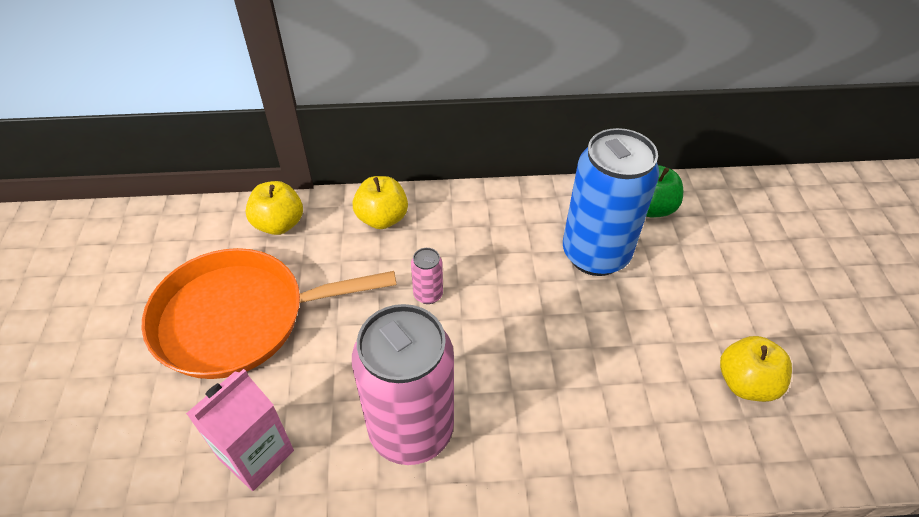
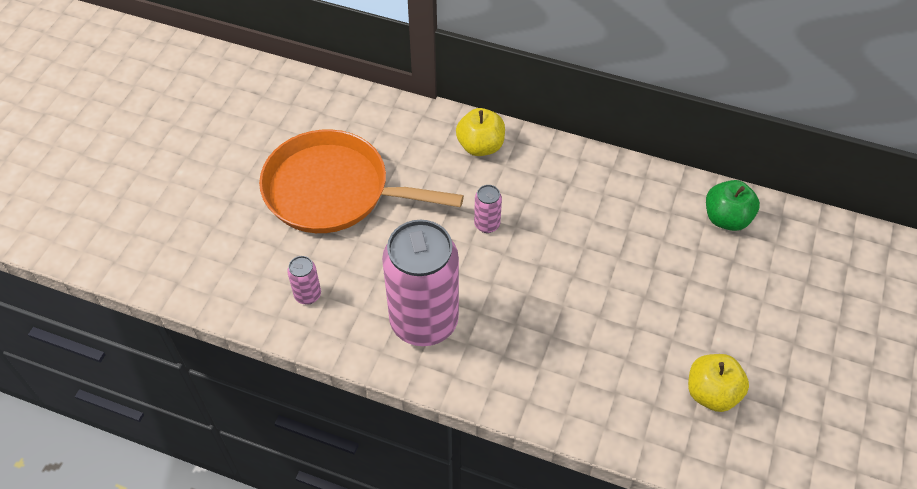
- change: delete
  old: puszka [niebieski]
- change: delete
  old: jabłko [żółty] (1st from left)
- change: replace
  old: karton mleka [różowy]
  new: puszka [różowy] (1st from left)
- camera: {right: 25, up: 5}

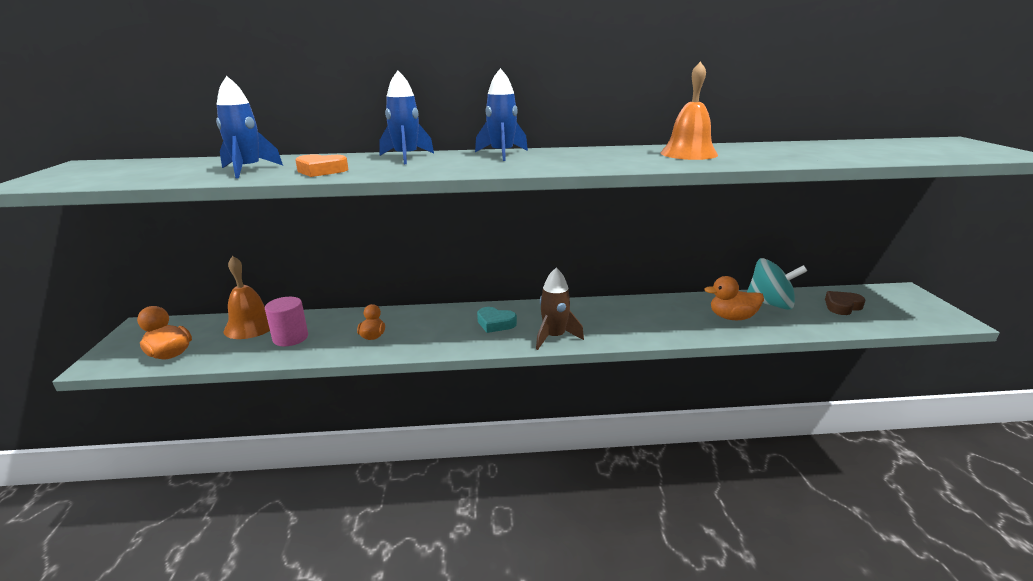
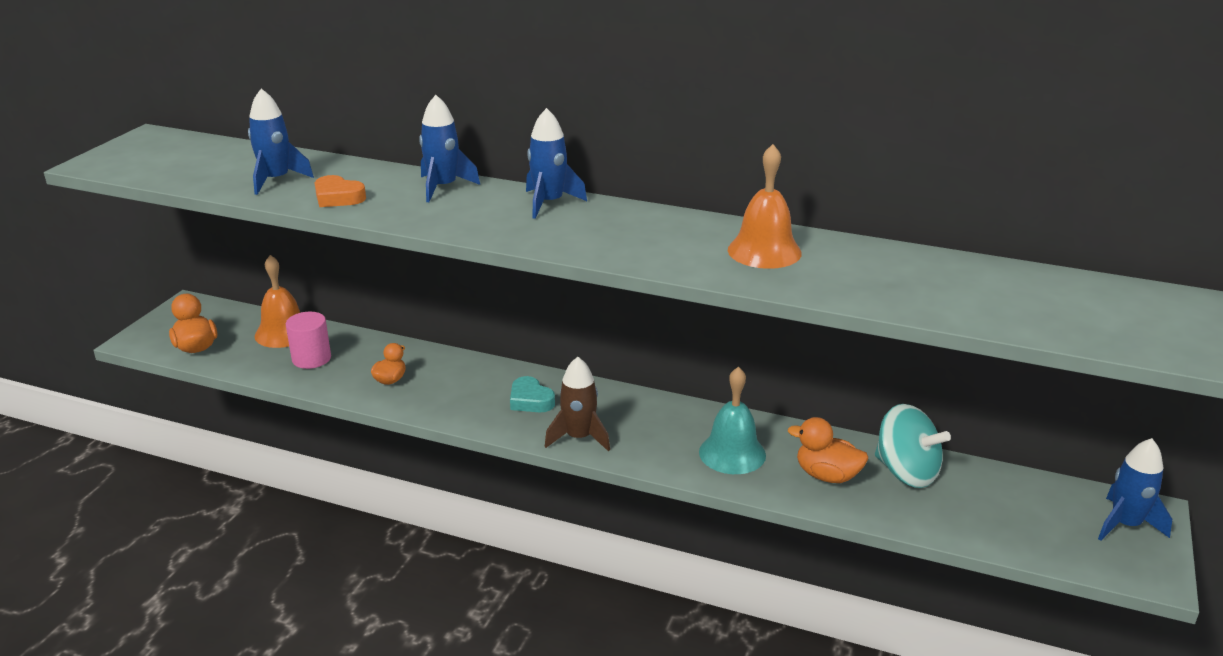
- change: delete
  old: serce [brązowy]
- change: insert
  new: dzwonek [turkusowy]
- change: insert
  new: rakieta [niebieski] (4th from left)
- camera: {right: 25, up: 5}

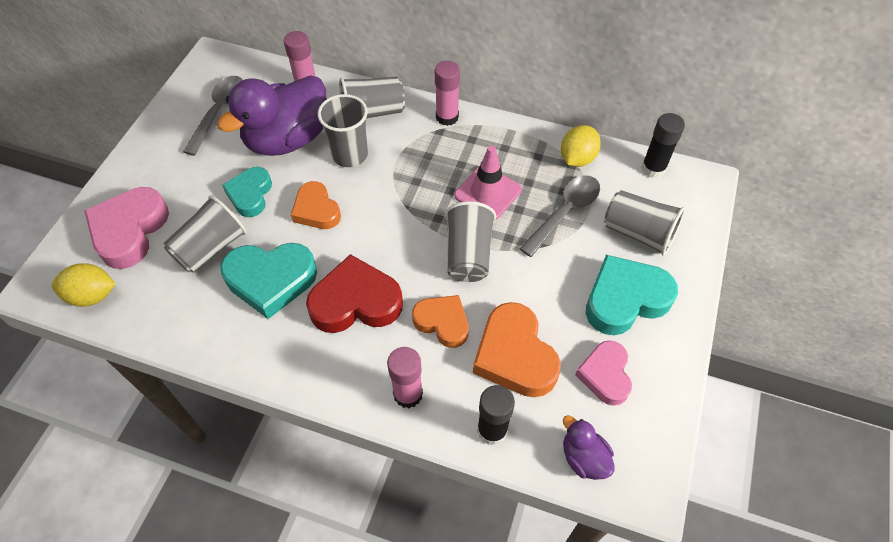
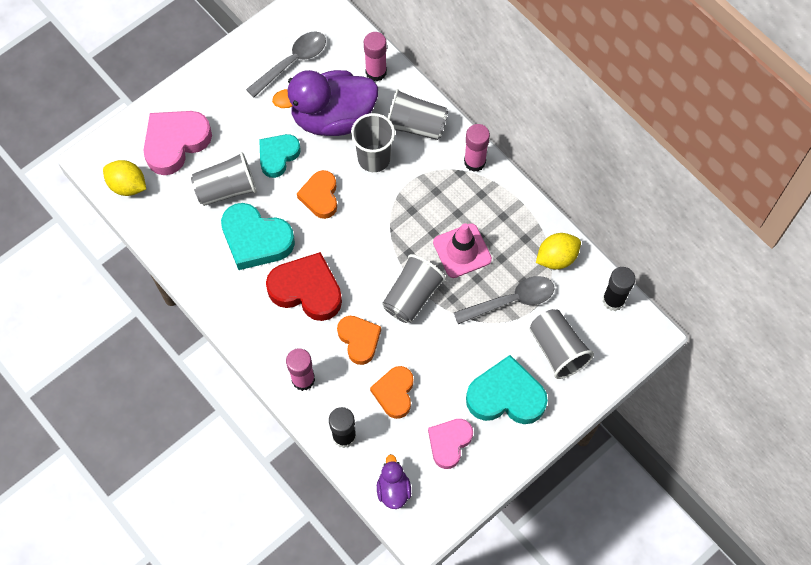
- change: resize
  old: serce [pomarańczowy] (3rd from left)
  factor: 0.64
- camera: {right: 30, up: 10}

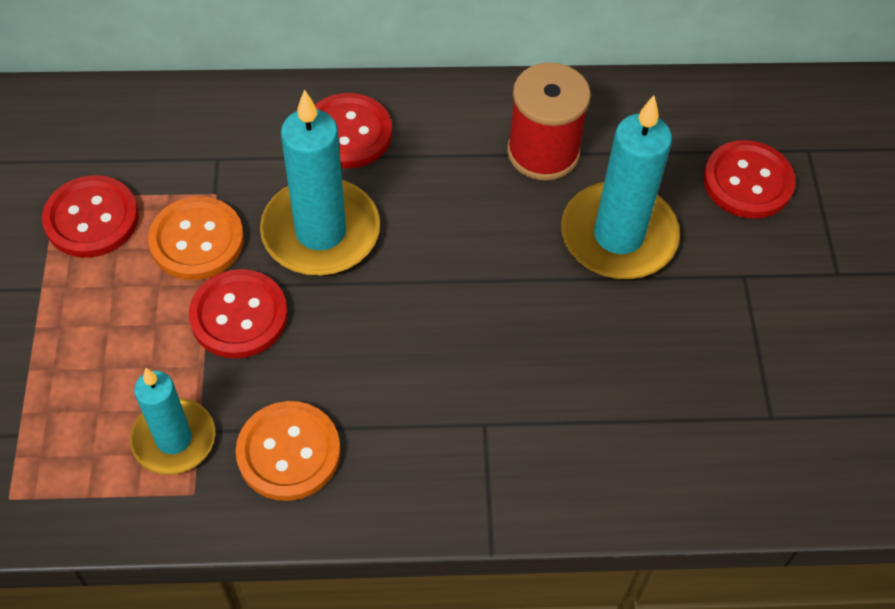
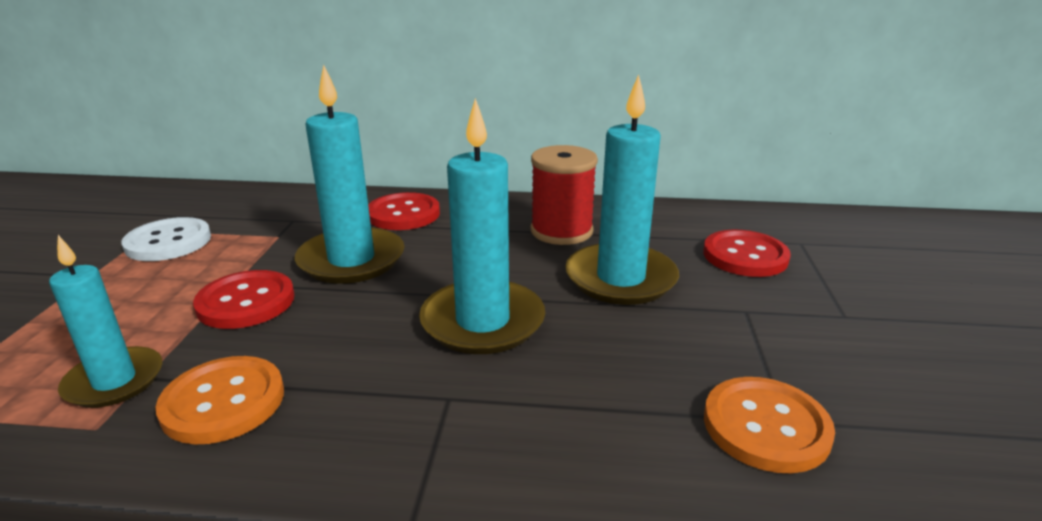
- change: recolor
  old: guzik [czerwony] (1st from left)
  new: guzik [biały]
- change: move
  old: guzik [pomarańczowy] (1st from left in the first image)
  new: guzik [pomarańczowy] (2nd from left)
- change: insert
  new: świeca [turkusowy] (3rd from left)
- camera: {right: 10, up: -30}

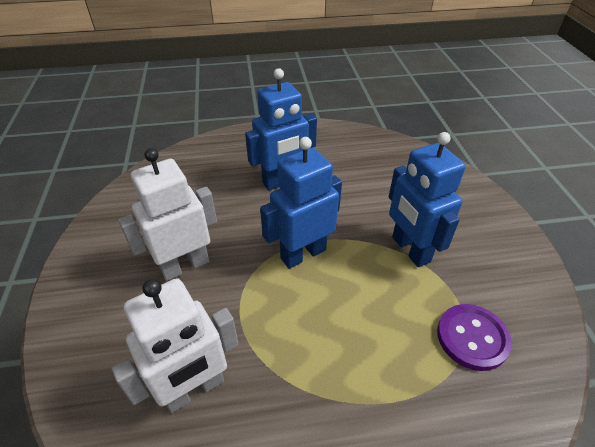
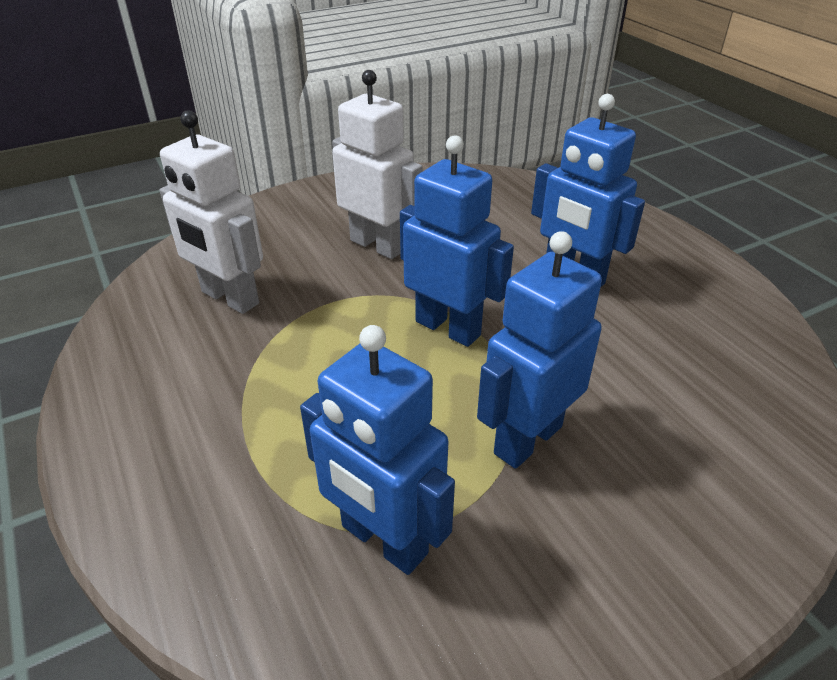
- change: replace
  old: guzik [fioletowy]
  new: robot [niebieski] (1st from left)
- camera: {right: 70, up: -5}

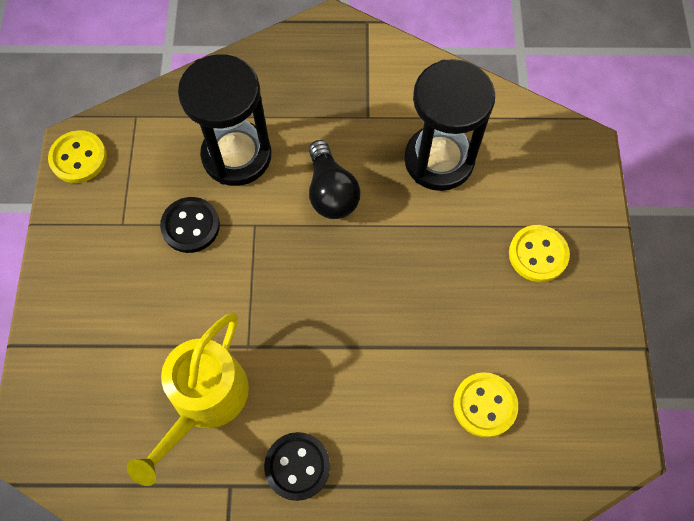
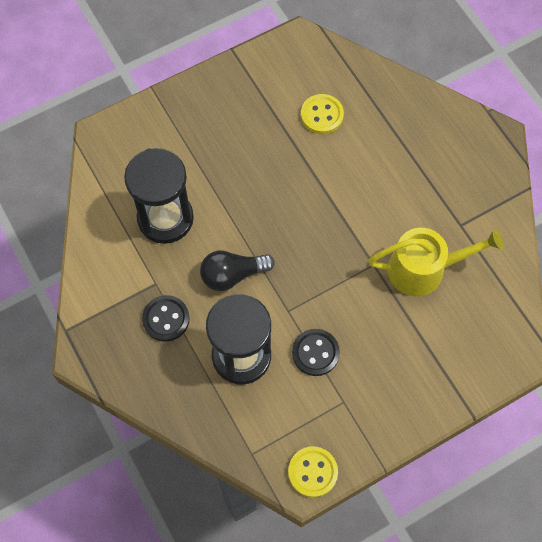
- change: rotate
  old: żarówka [czarny]
  degrees: -150
- change: delete
  old: guzik [żółty] (3rd from left)
- change: move
  old: guzik [czarny] (2nd from left in the first image)
  new: guzik [czarny] (1st from left)
- camera: {right: -120, up: 0}

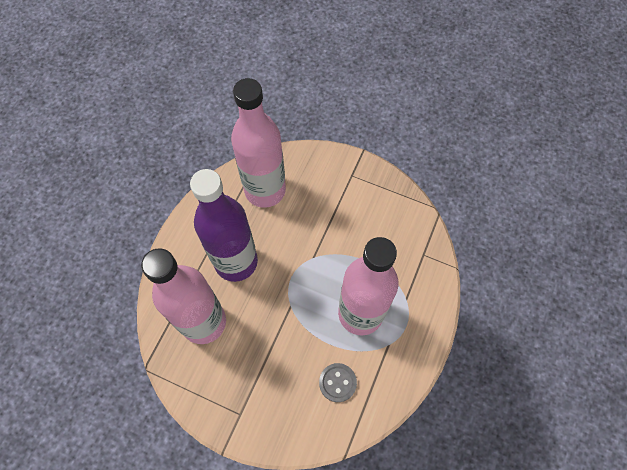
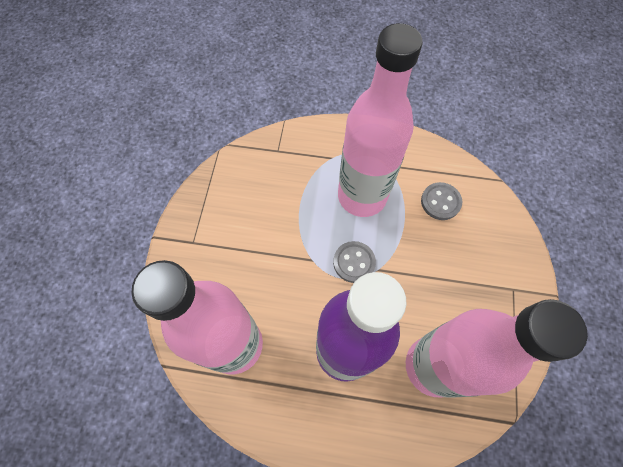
- change: insert
  new: guzik [szary] (1st from left)
- camera: {right: -105, up: 0}

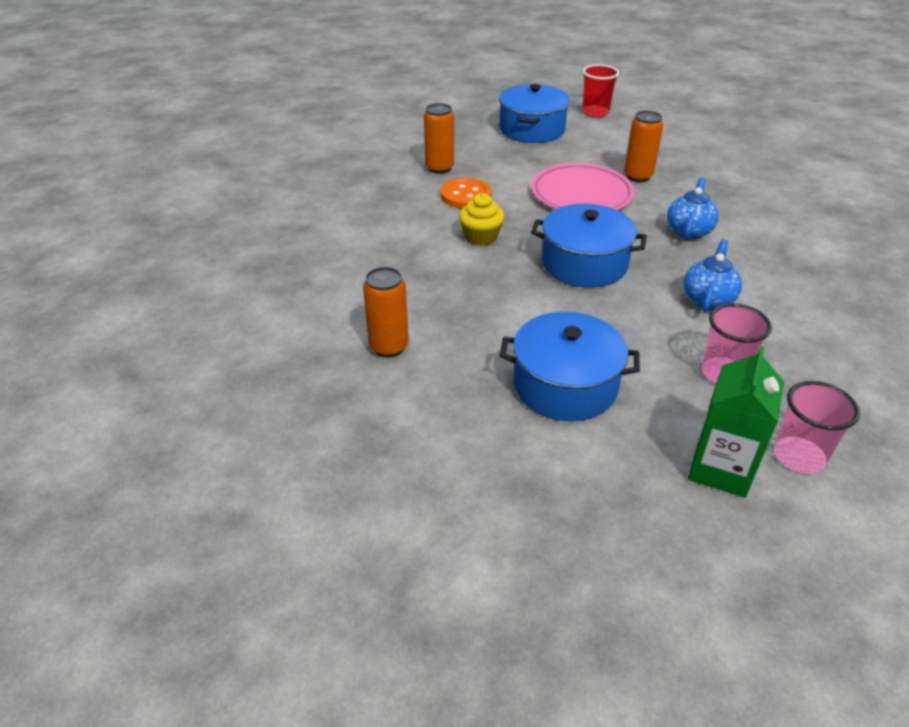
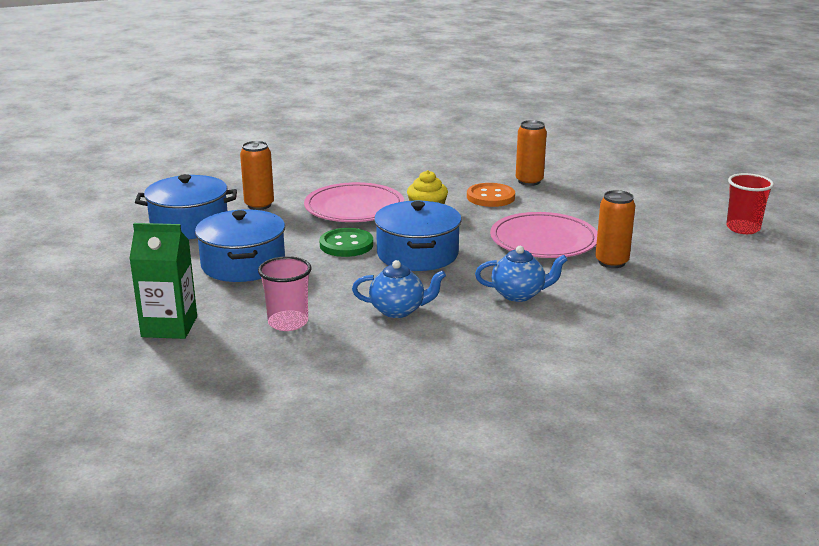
- change: move
  old: garnek [niebieski] (1st from left)
- change: delete
  old: szklanka [różowy] (2nd from left)
- change: insert
  new: talerz [różowy] (1st from left)
- change: insert
  new: guzik [zielony]
- camera: {right: 70, up: -15}

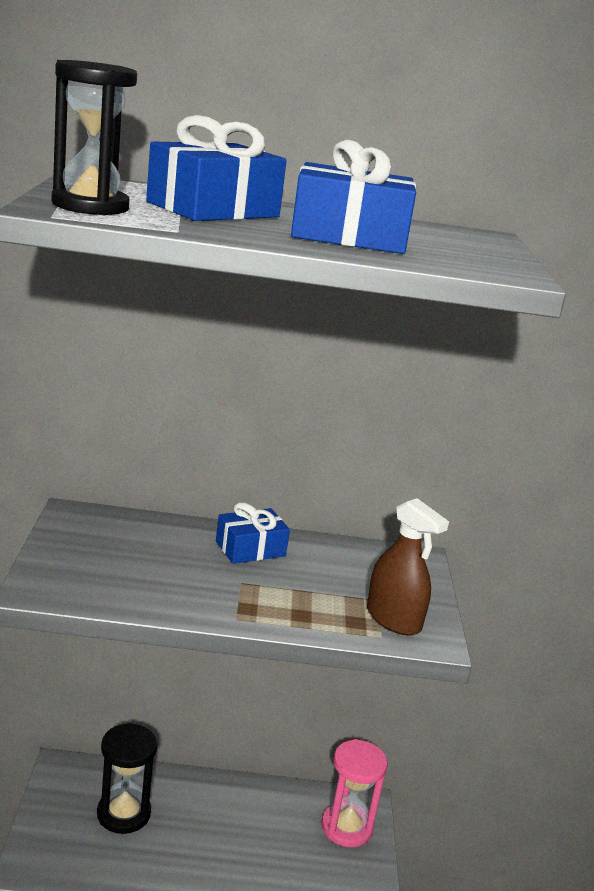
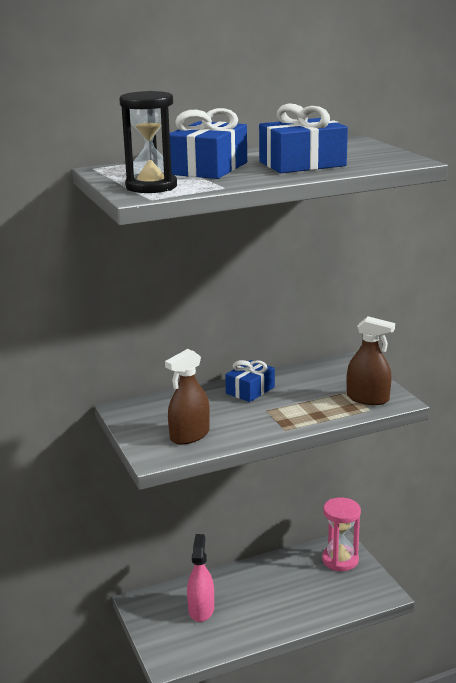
- change: replace
  old: klepsydra [czarny] (2nd from left)
  new: spryskiwacz [różowy]
- change: insert
  new: spryskiwacz [brązowy] (1st from left)
- camera: {right: -20, up: 0}

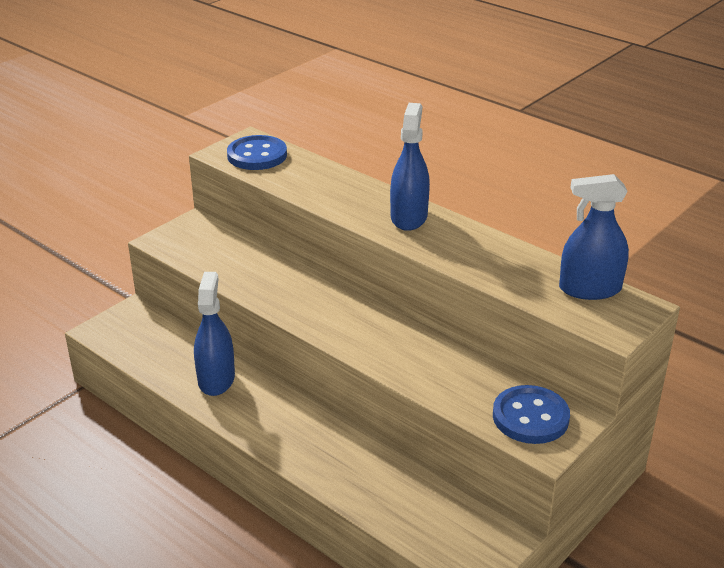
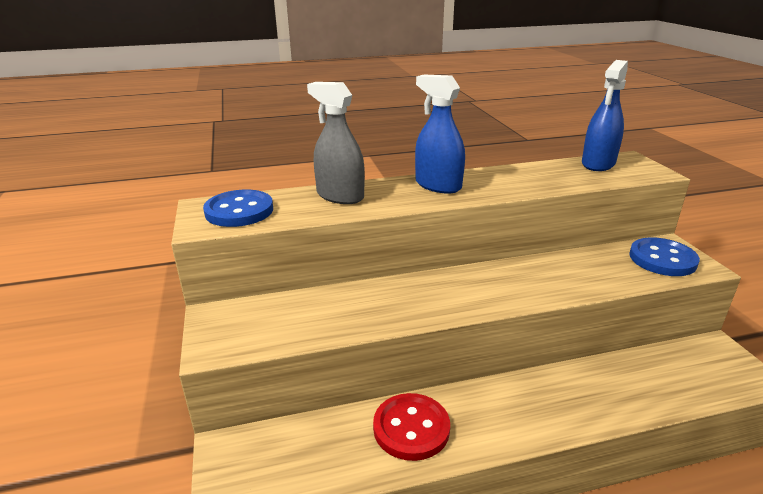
- change: replace
  old: spryskiwacz [niebieski] (1st from left)
  new: guzik [czerwony]
- change: insert
  new: spryskiwacz [szary]
- camera: {right: -55, up: -5}

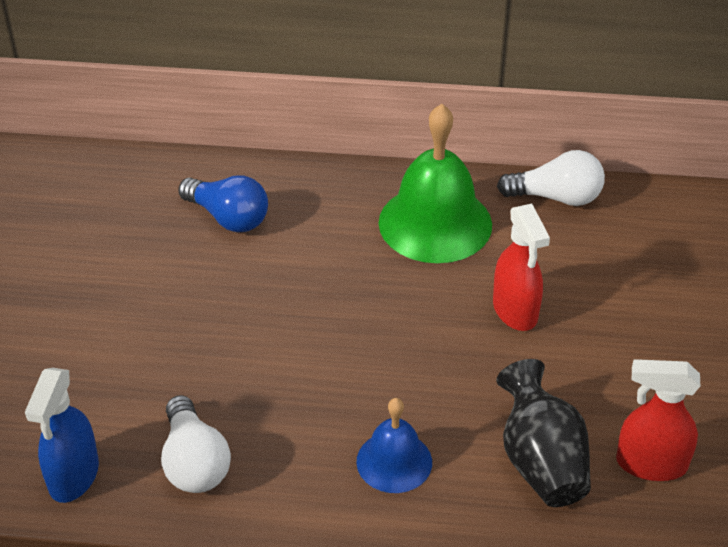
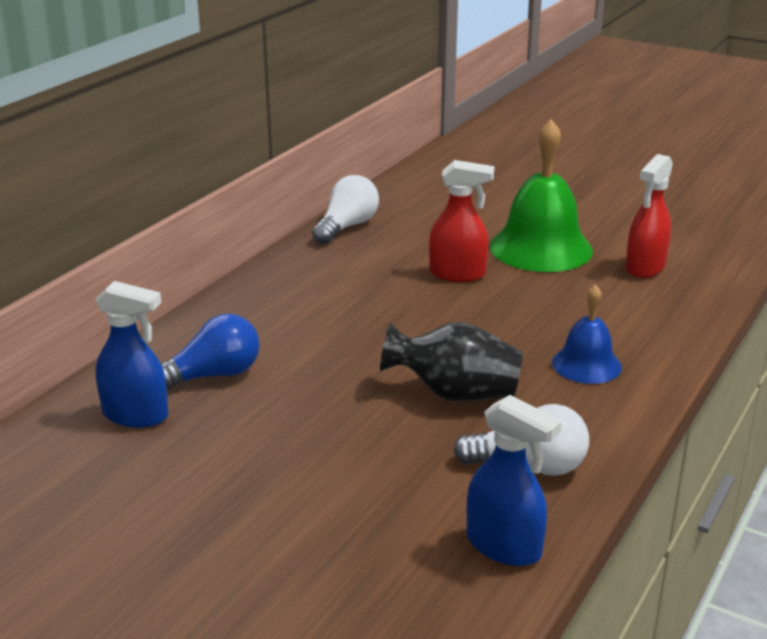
- change: move
  old: dzwonek [zielony]
- change: move
  old: wazon [czarny]
- change: insert
  new: spryskiwacz [niebieski] (1st from left)
- camera: {right: -65, up: -15}

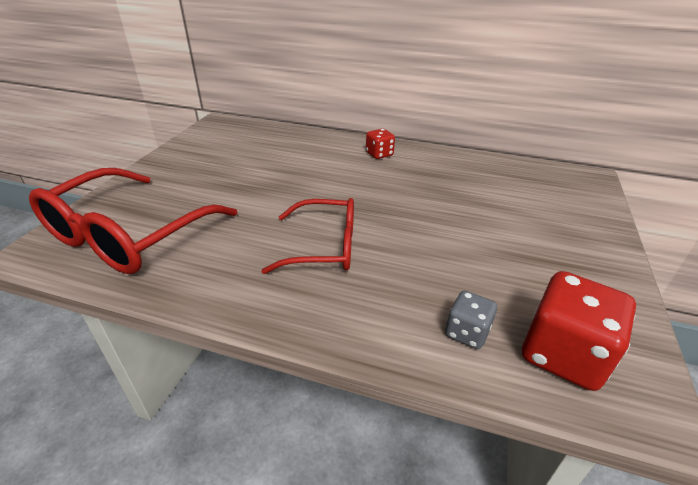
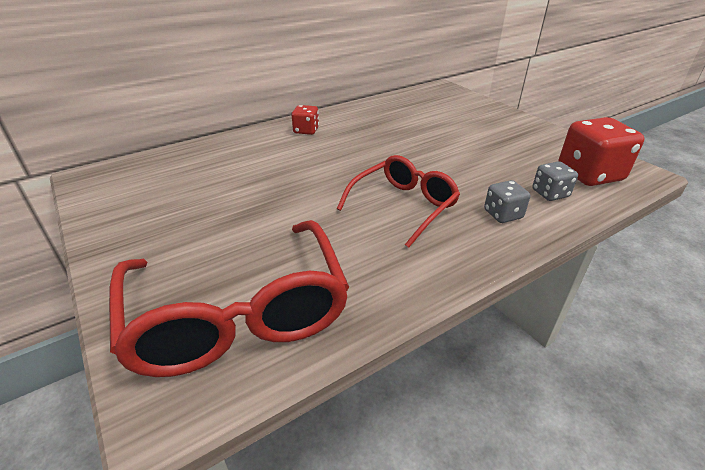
- change: insert
  new: kostka do gry [szary] (1st from left)
- camera: {right: -50, up: 0}

